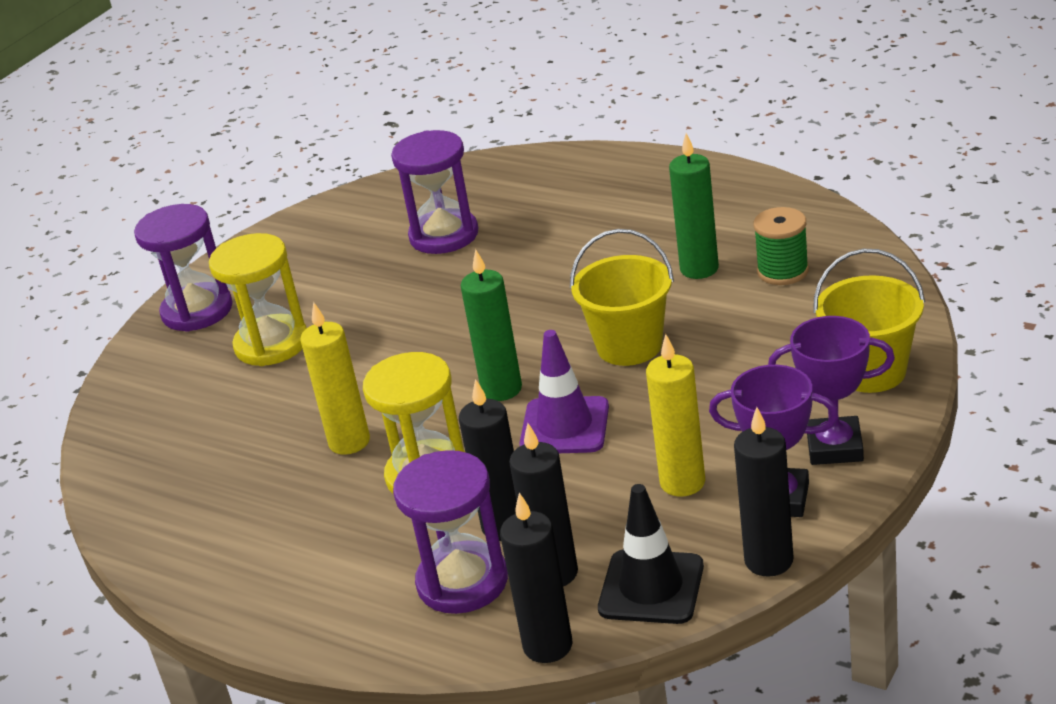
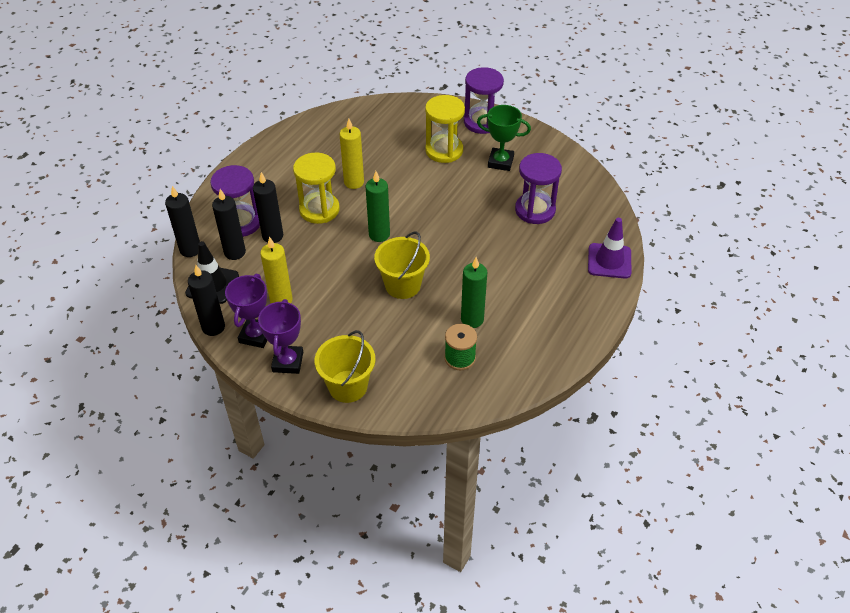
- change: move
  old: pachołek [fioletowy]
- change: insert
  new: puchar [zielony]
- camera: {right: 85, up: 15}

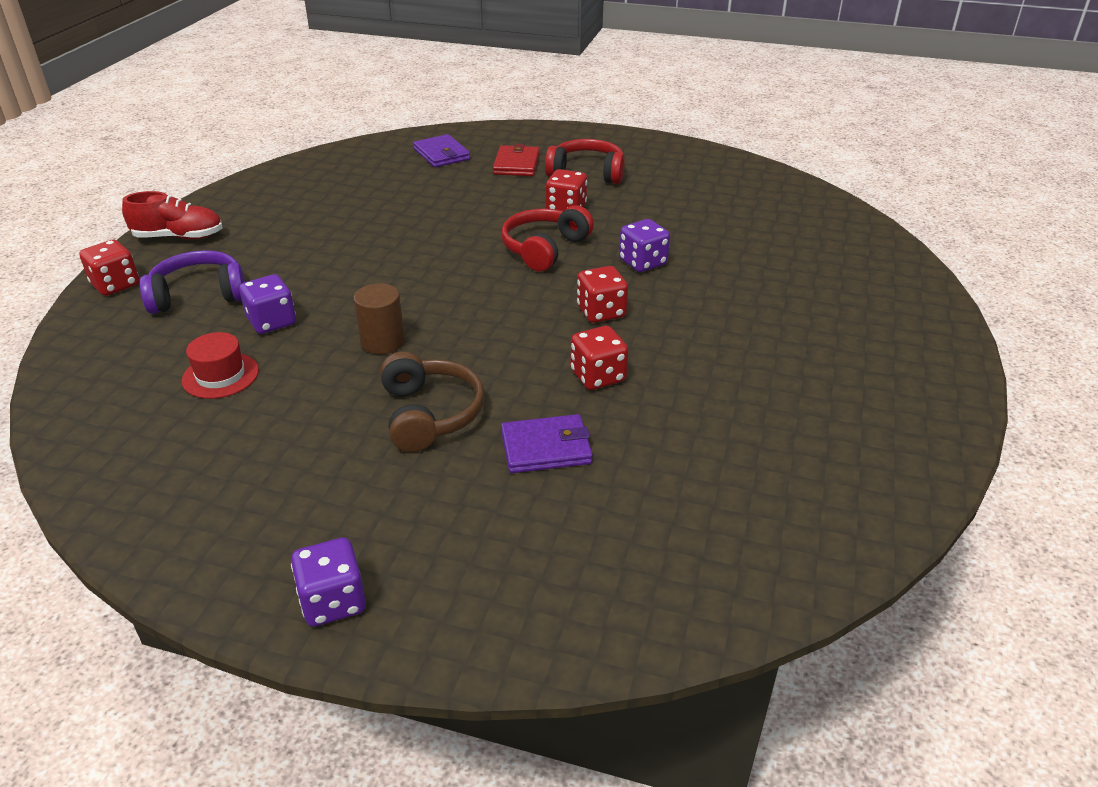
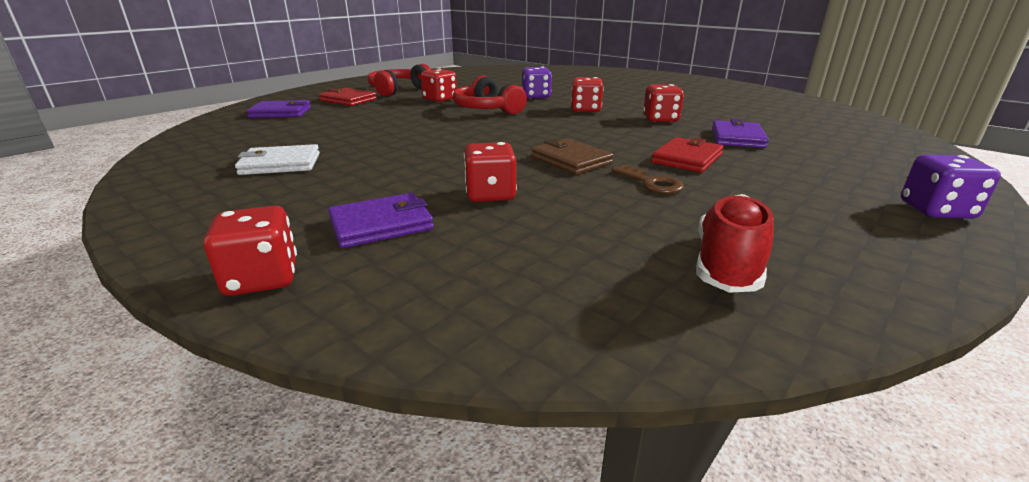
- change: move
  old: but [czerwony]
- change: replace
  old: słuchawki [fioletowy]
  new: portfel [fioletowy] (2nd from left)
- change: recolor
  old: kostka do gry [fioletowy] (1st from left)
  new: kostka do gry [czerwony] (3rd from left)
- change: replace
  old: walec [brązowy]
  new: portfel [brązowy]
- change: delete
  old: kapelusz [czerwony]
- change: replace
  old: słuchawki [brązowy]
  new: portfel [czerwony] (2nd from left)
- change: insert
  new: portfel [biały]
- change: insert
  new: klucz [brązowy]
- camera: {right: -65, up: -10}

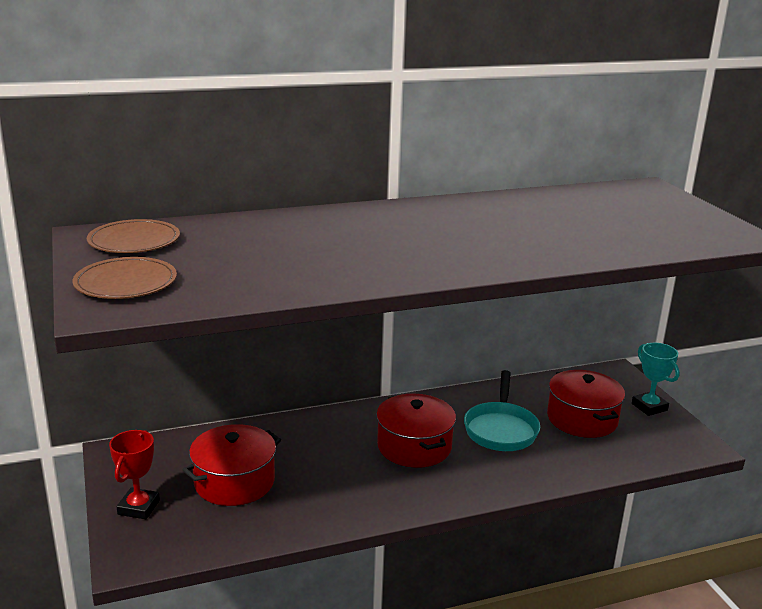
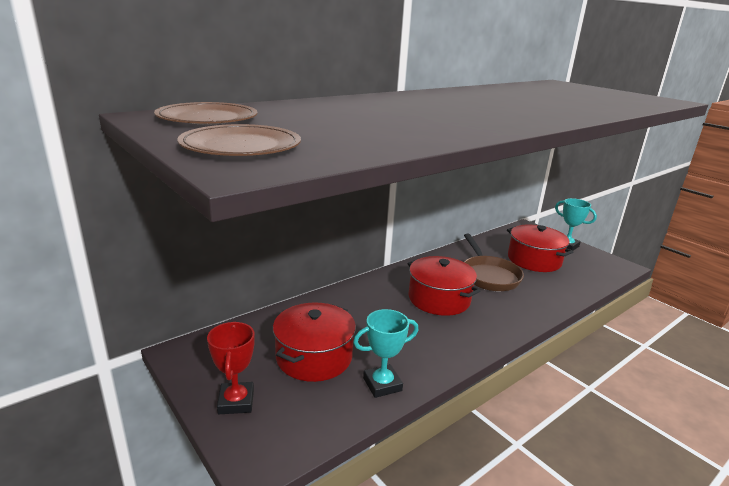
- change: recolor
  old: patelnia [turkusowy]
  new: patelnia [brązowy]
- change: insert
  new: puchar [turkusowy] (1st from left)
- camera: {right: -20, up: 0}

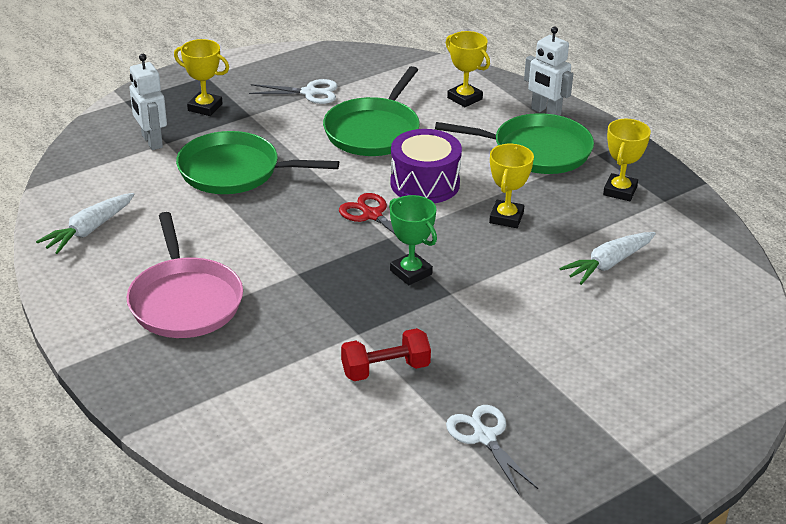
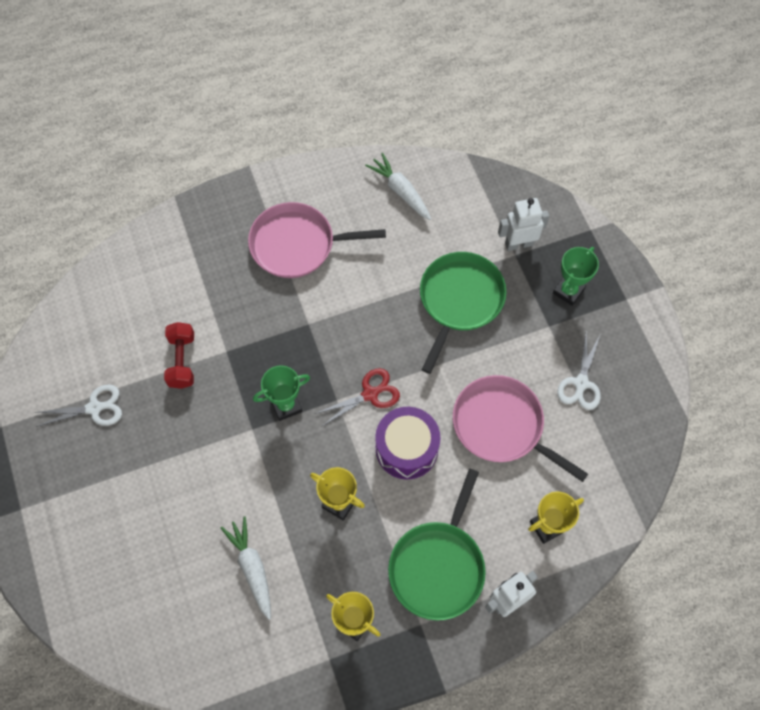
- change: recolor
  old: puchar [żółty] (1st from left)
  new: puchar [zielony] (2nd from left)
- change: recolor
  old: patelnia [zielony] (2nd from left)
  new: patelnia [różowy] (2nd from left)
- camera: {right: 105, up: 30}

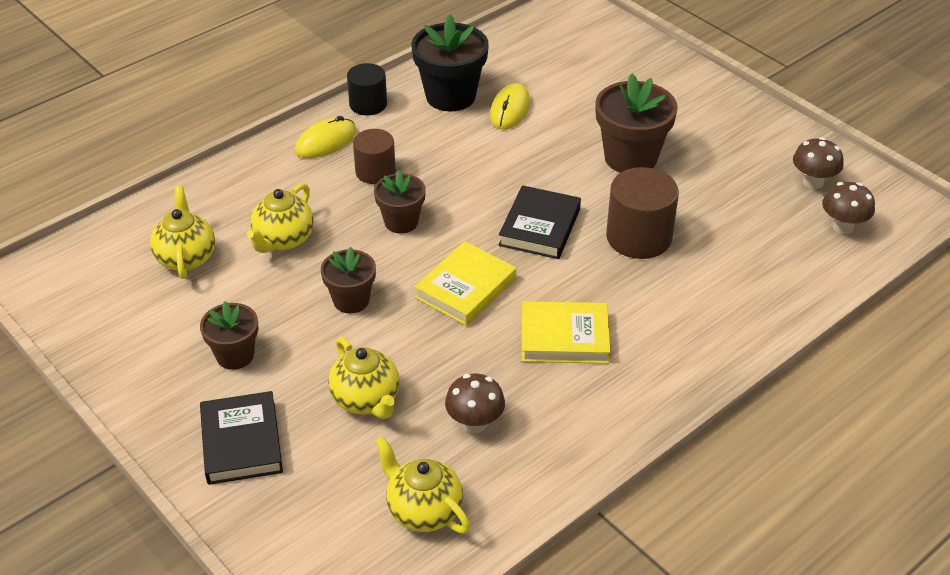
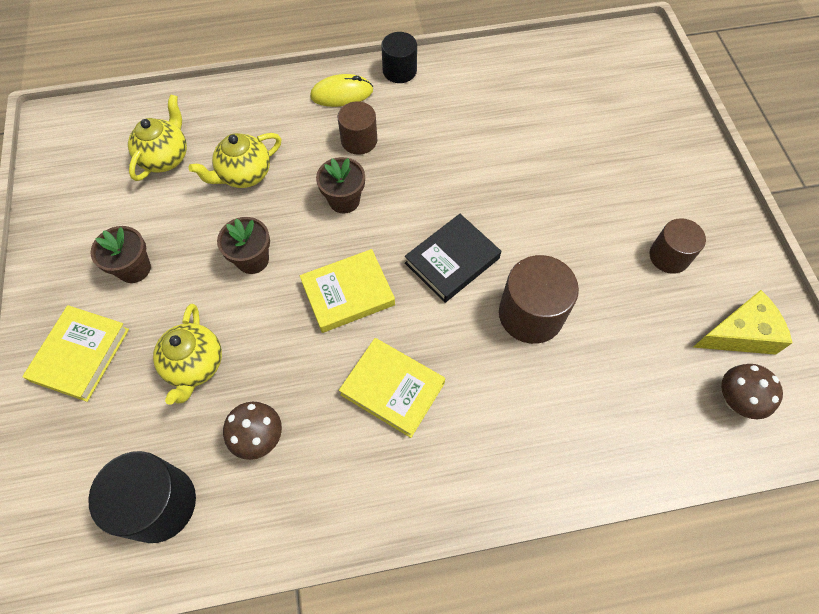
- change: delete
  old: doniczka [czarny]
- change: delete
  old: doniczka [brązowy] (4th from left)
- change: delete
  old: myszka [żółty] (2nd from left)
- change: replace
  old: grzyb [brązowy] (2nd from left)
  new: ser [żółty]
- change: recolor
  old: książka [czarny] (1st from left)
  new: książka [żółty] (1st from left)
- change: replace
  old: imbryk [żółty] (4th from left)
  new: walec [czarny] (1st from left)
- change: insert
  new: walec [brązowy] (3rd from left)
- camera: {right: 30, up: 20}

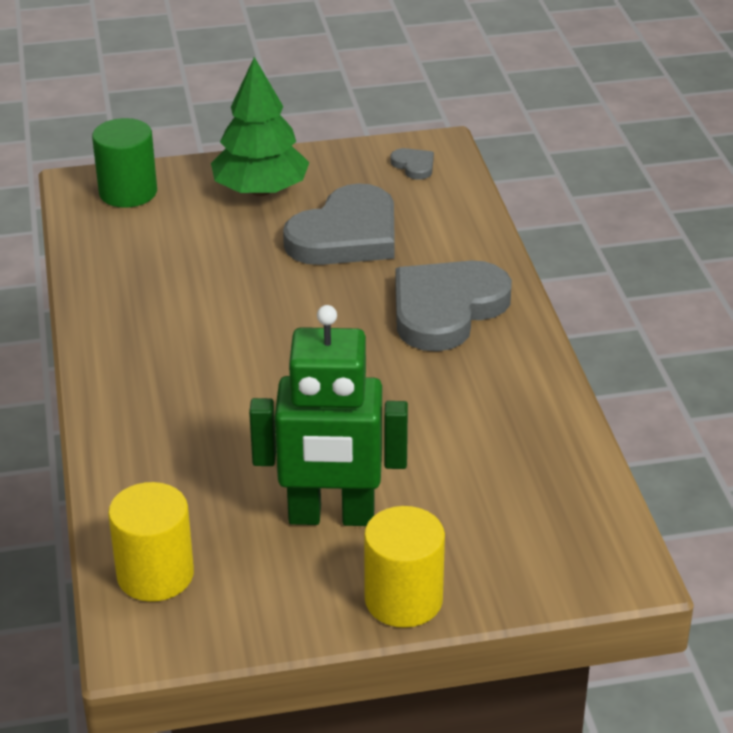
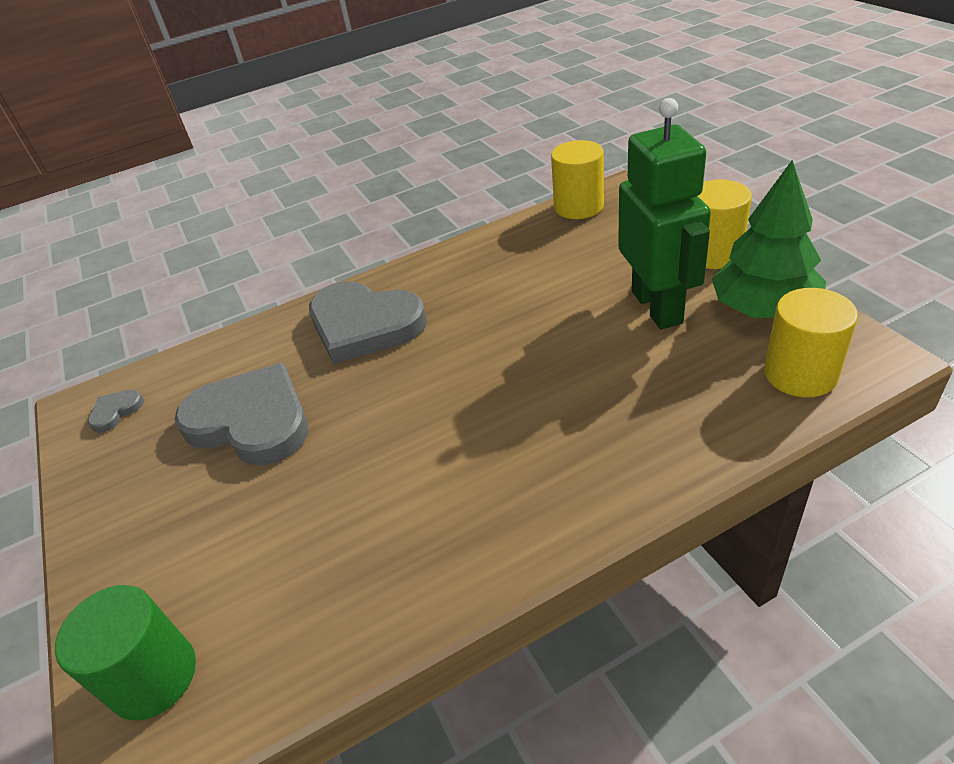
- change: move
  old: drzewko [zielony]
- change: insert
  new: walec [żółty] (1st from left)
- camera: {right: -100, up: 5}

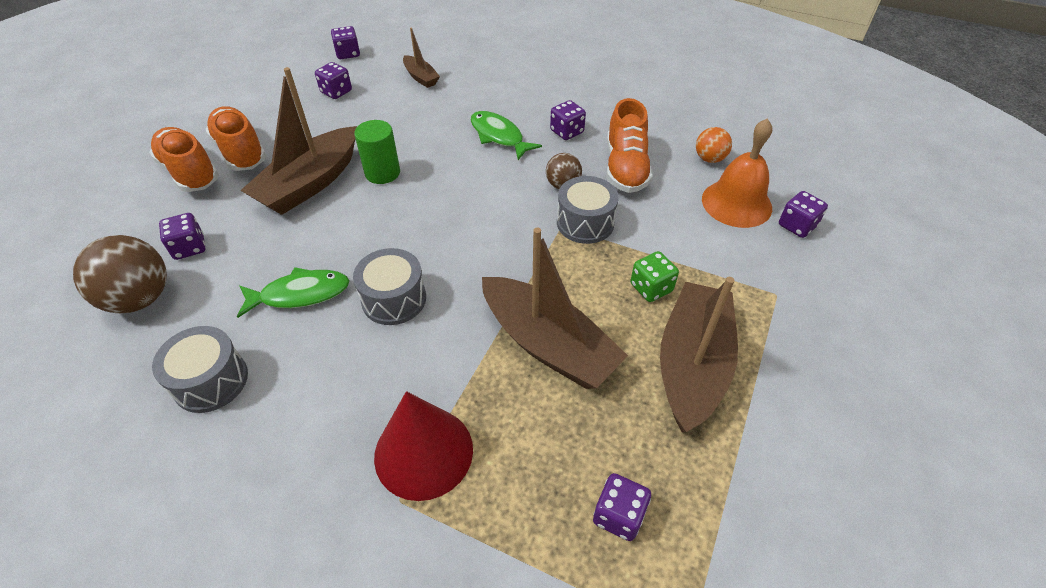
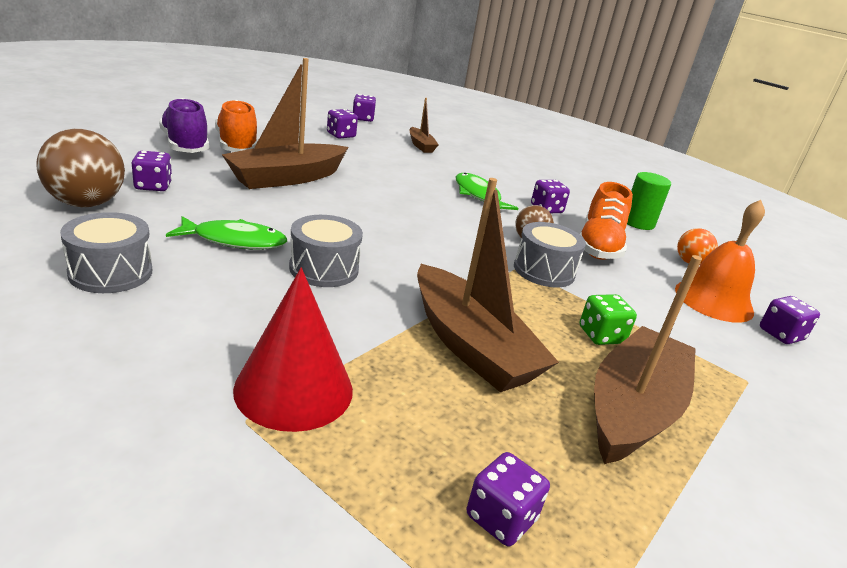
- change: move
  old: walec [zielony]
- change: recolor
  old: but [pomarańczowy] (1st from left)
  new: but [fioletowy]
- camera: {right: 10, up: -20}

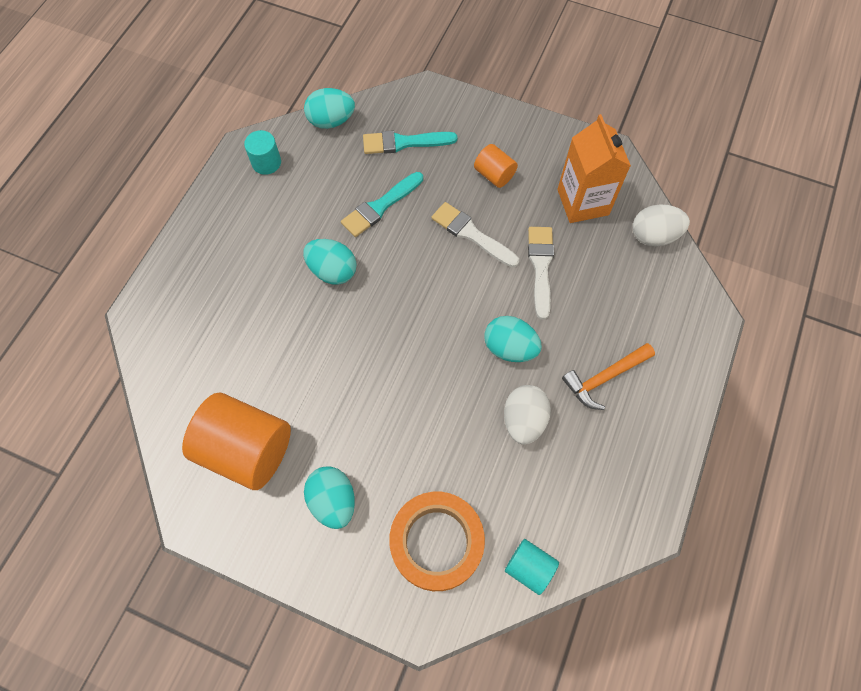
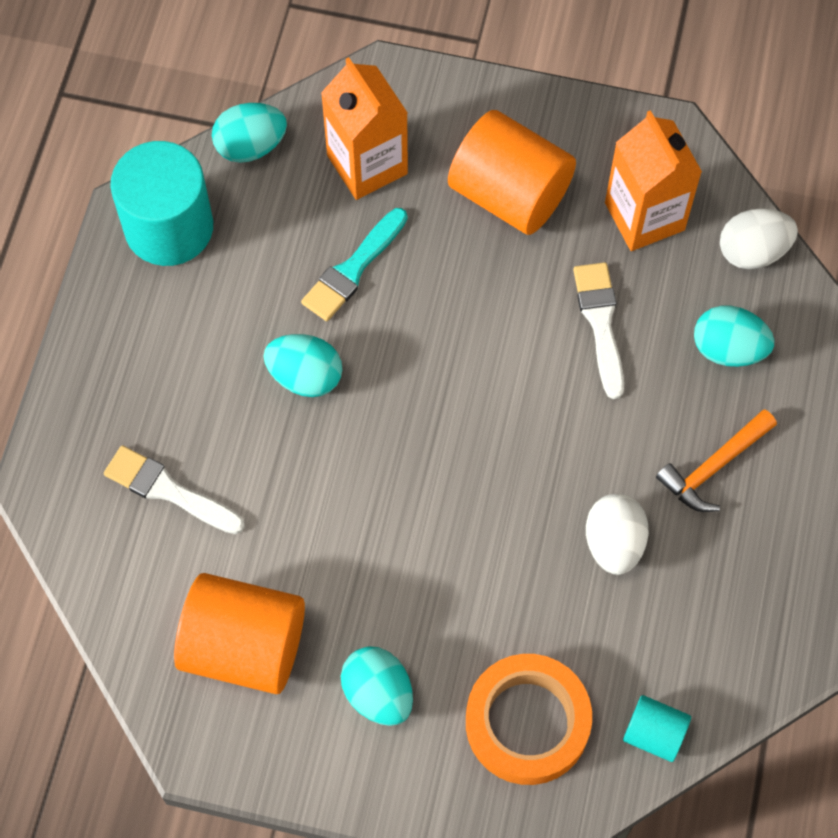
- change: resize
  old: walec [turkusowy] (1st from left)
  factor: 2.0
- change: replace
  old: pędzel [turkusowy] (2nd from left)
  new: karton mleka [pomarańczowy] (1st from left)
- change: resize
  old: walec [pomarańczowy] (2nd from left)
  factor: 2.0
- change: move
  old: pędzel [biały] (1st from left)
- change: move
  old: jajko [turkusowy] (4th from left)
- camera: {right: -10, up: 0}

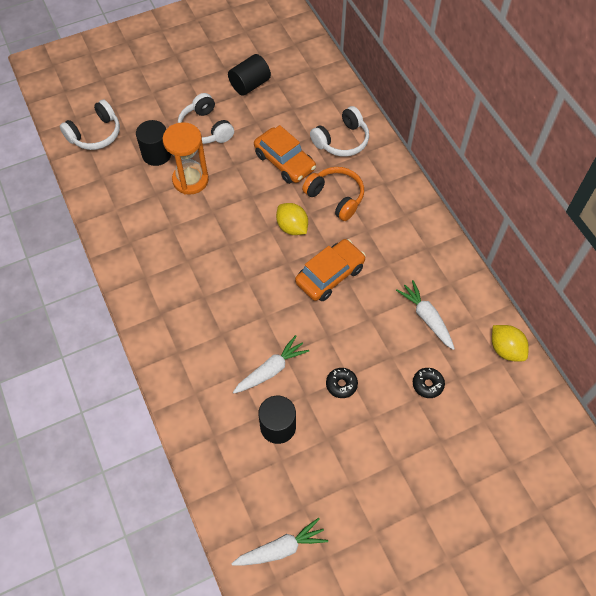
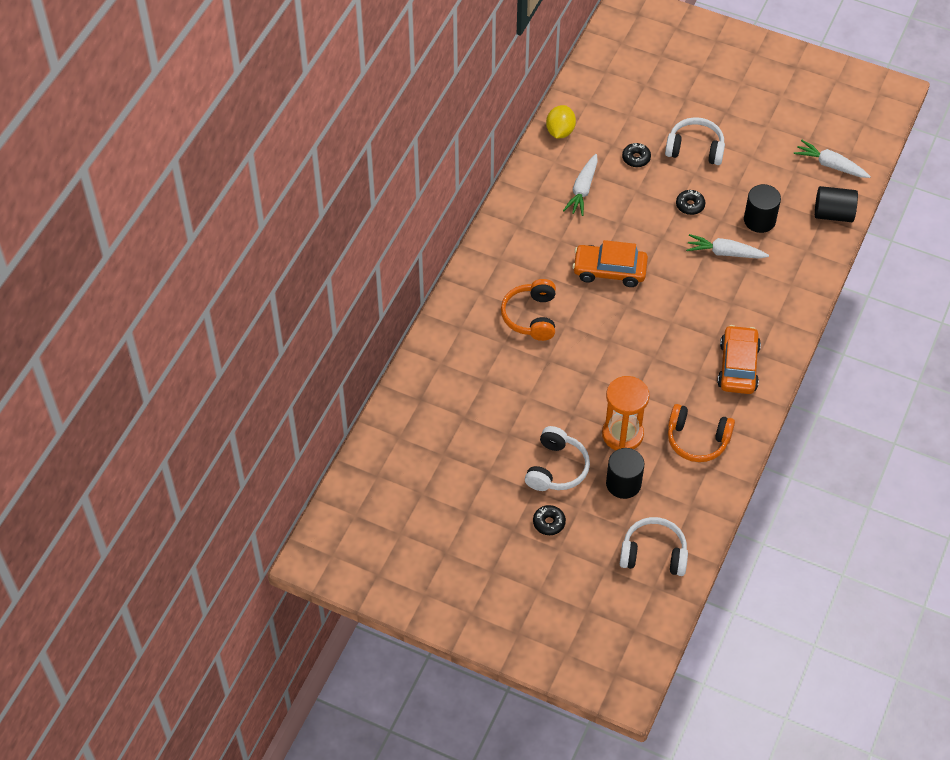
- change: move
  old: walec [czarny] (2nd from left in the first image)
  new: walec [czarny] (3rd from left)
- change: move
  old: słuchawki [biały] (3rd from left)
- change: move
  old: samochód [pomarańczowy] (1st from left in the first image)
  new: samochód [pomarańczowy] (2nd from left)
- change: delete
  old: cytryna [żółty] (1st from left)
- change: insert
  new: słuchawki [pomarańczowy] (2nd from left)
- change: insert
  new: donut [czarny] (1st from left)
- camera: {right: -130, up: -5}

